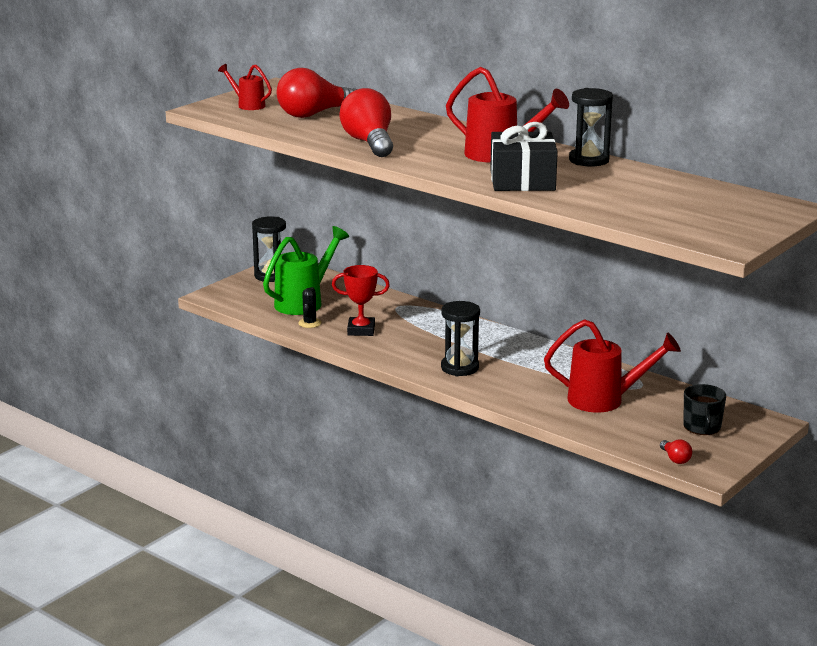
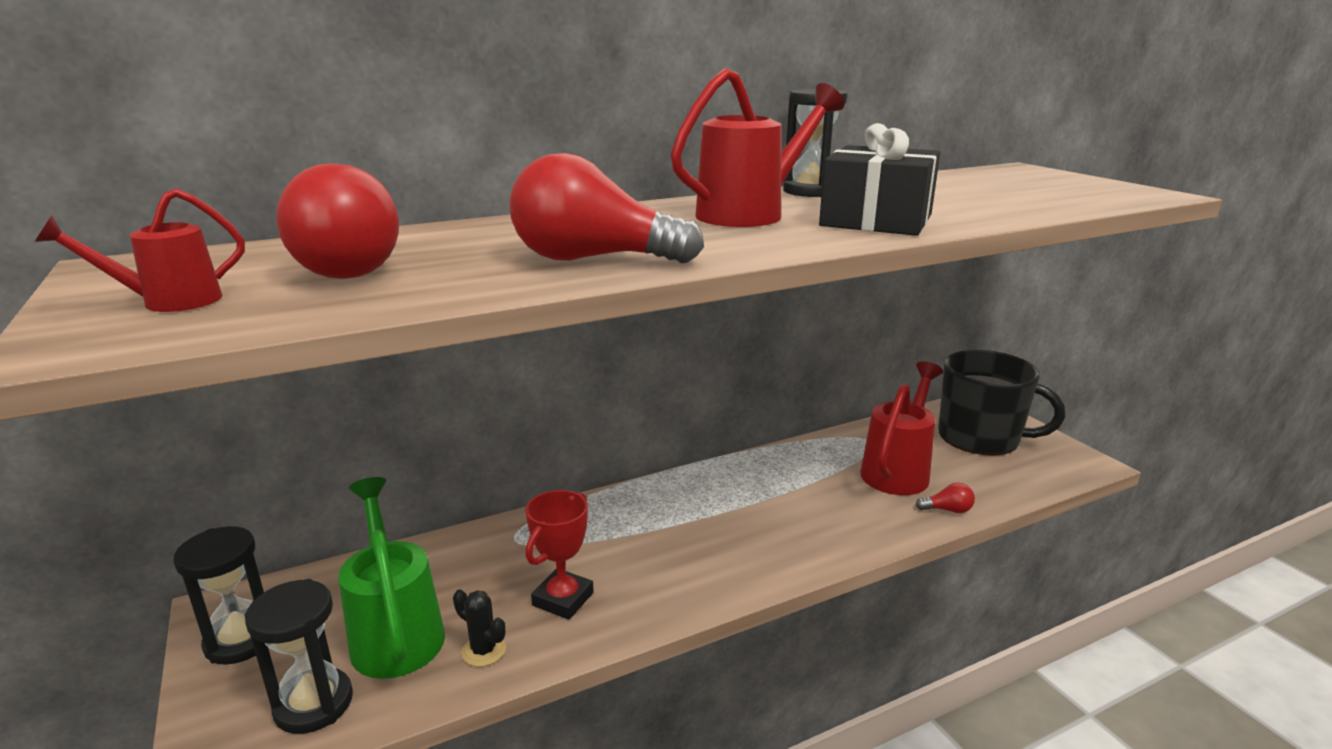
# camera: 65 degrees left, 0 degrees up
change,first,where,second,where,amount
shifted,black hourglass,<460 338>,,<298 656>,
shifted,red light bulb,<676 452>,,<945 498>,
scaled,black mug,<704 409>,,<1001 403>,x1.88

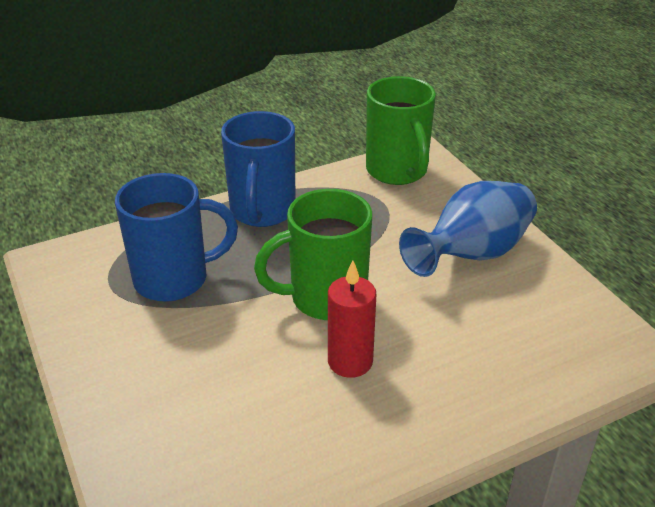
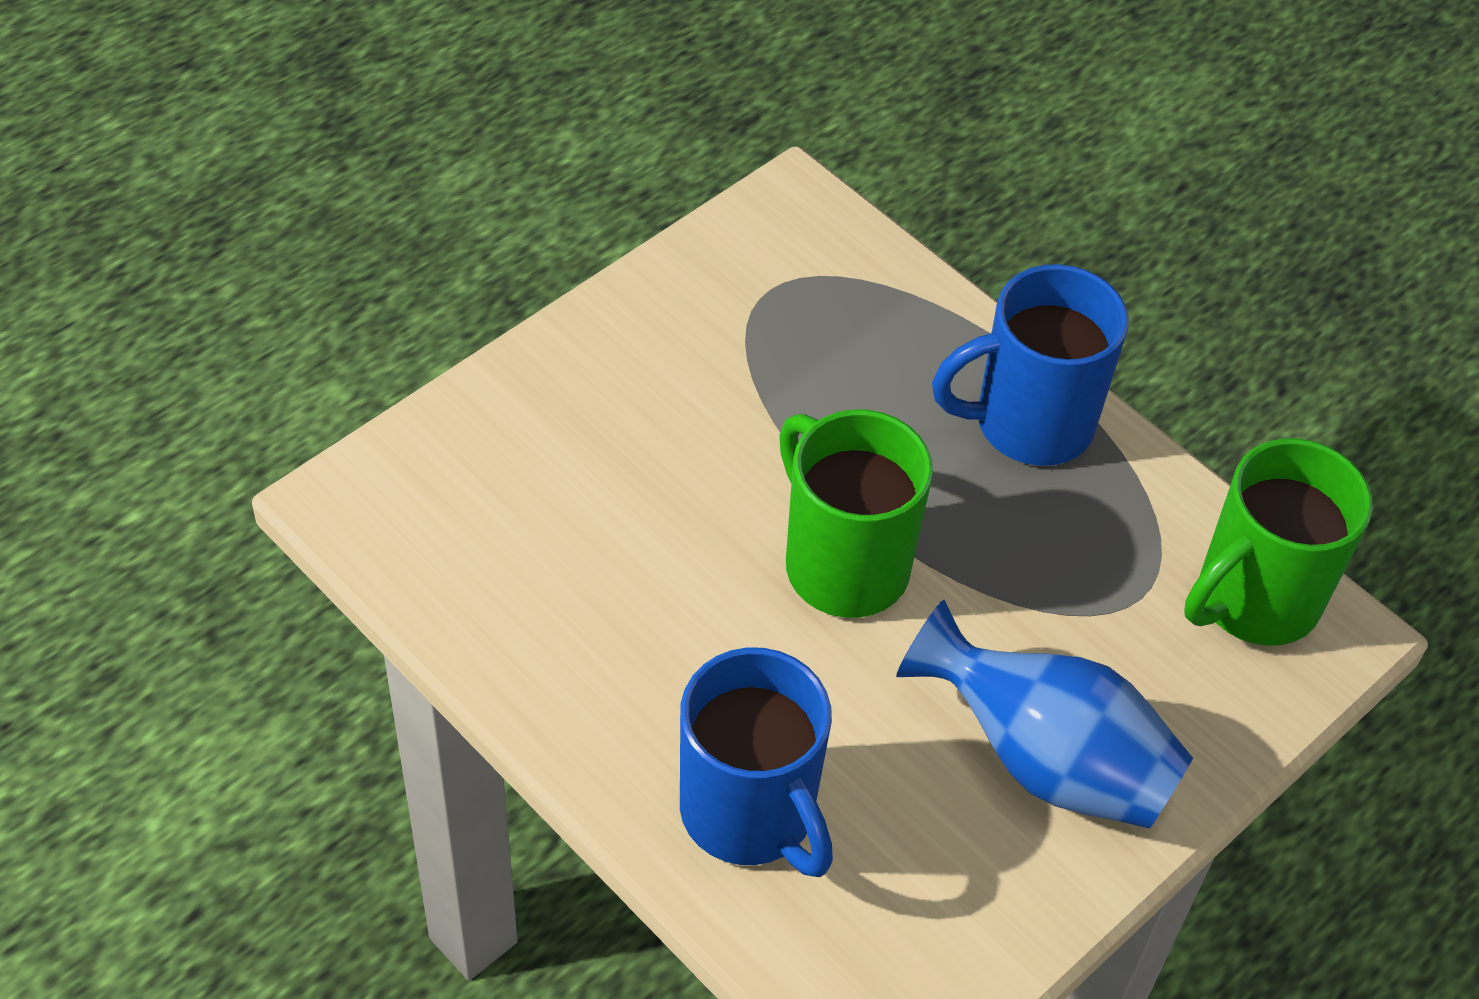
# camera: 70 degrees right, 15 degrees up
change,first,where,second,where,amount
shifted,blue mug,<176 237>,,<756 762>,
gone,red candle,<352 319>,,,

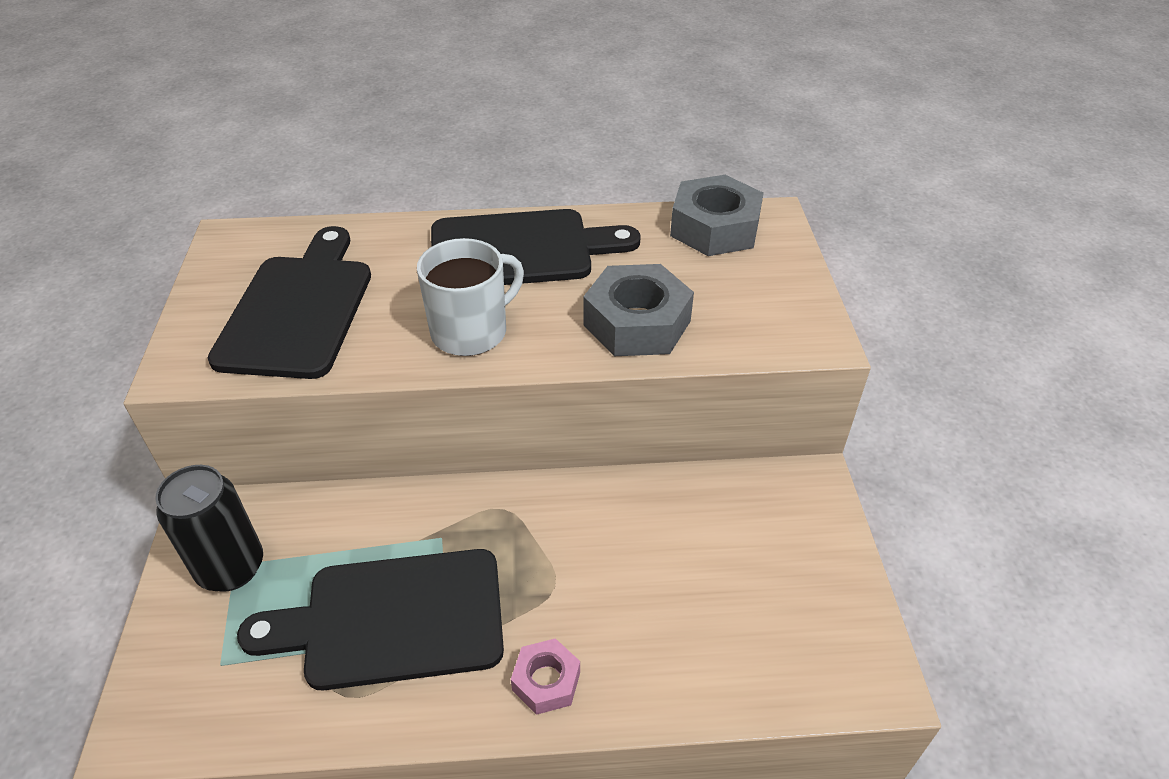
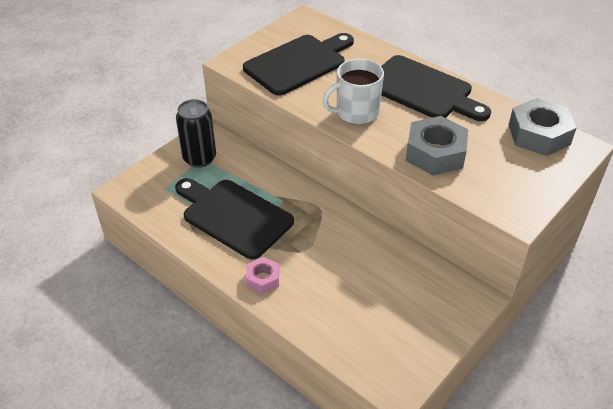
# camera: 45 degrees right, 0 degrees up
change,first,where,second,where,amount
rotated,white mug,<470 297>,,<353 91>,150 degrees clockwise

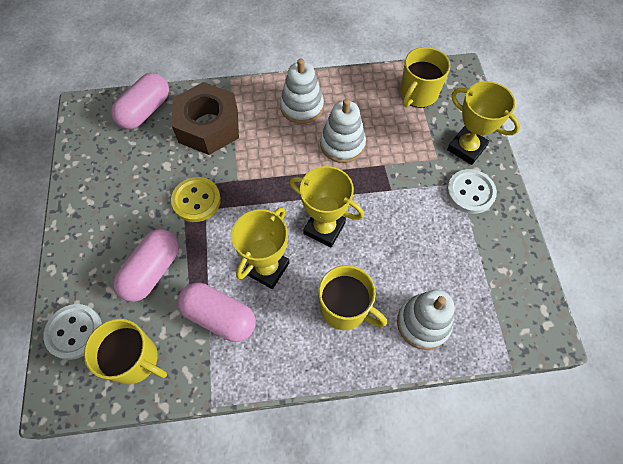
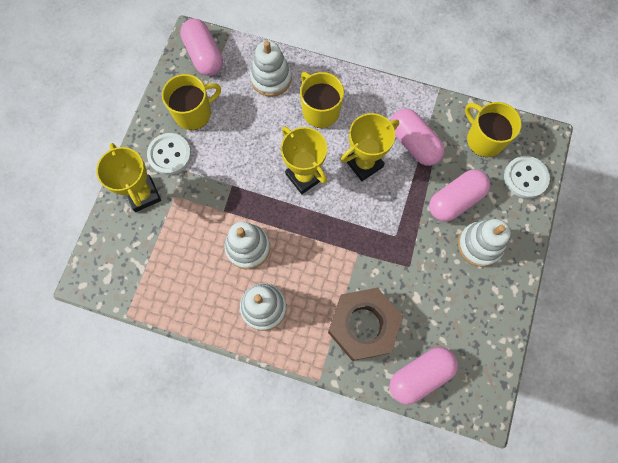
# camera: 155 degrees left, 10 degrees up
change,first,where,second,where,amount
gone,yellow button,<196 199>,,,
shifted,yellow mug,<425 77>,,<191 102>,
new,,,pink capsule,<201 47>,
new,,,white stacking toy,<484 243>,

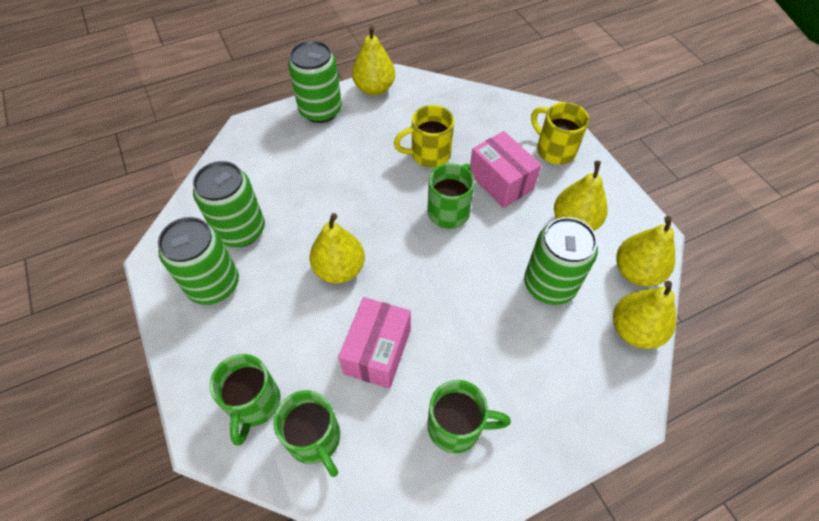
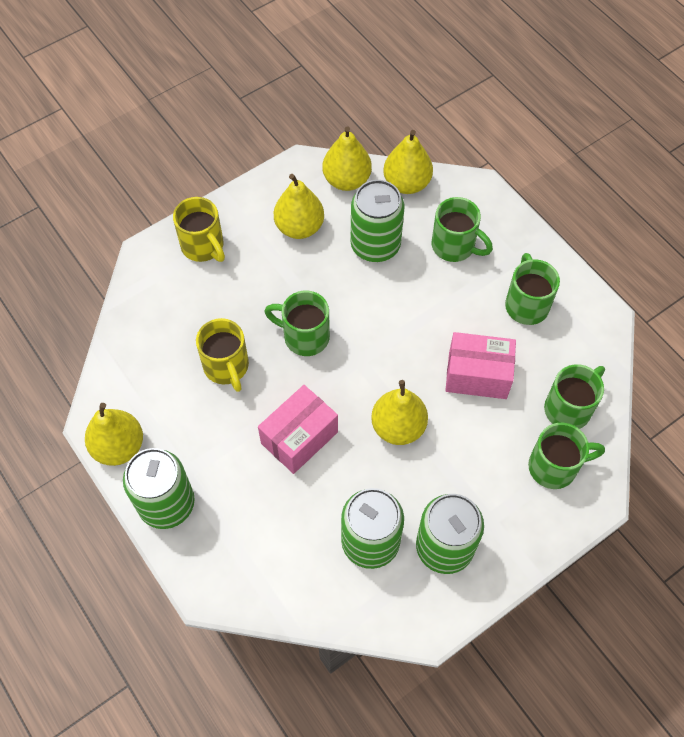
# camera: 100 degrees left, 5 degrees up
change,first,where,second,where,amount
shifted,pink box,<505 169>,,<298 429>,
rotated,yellow mug,<560 133>,,<199 229>,75 degrees counterclockwise
new,,,green mug,<462 229>,

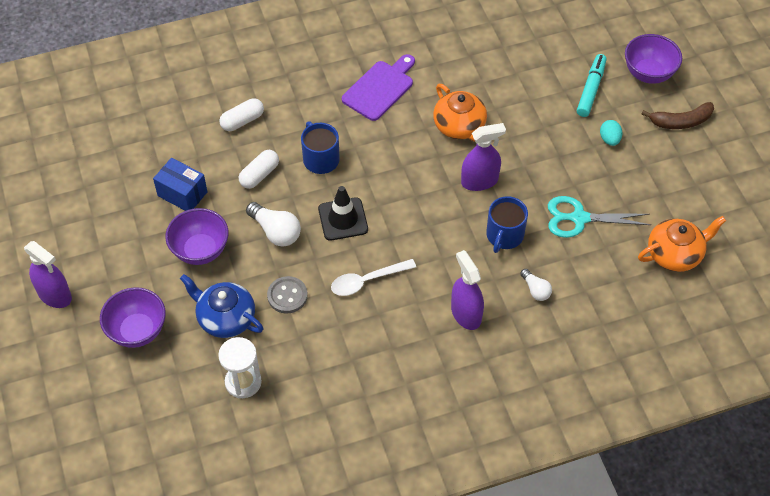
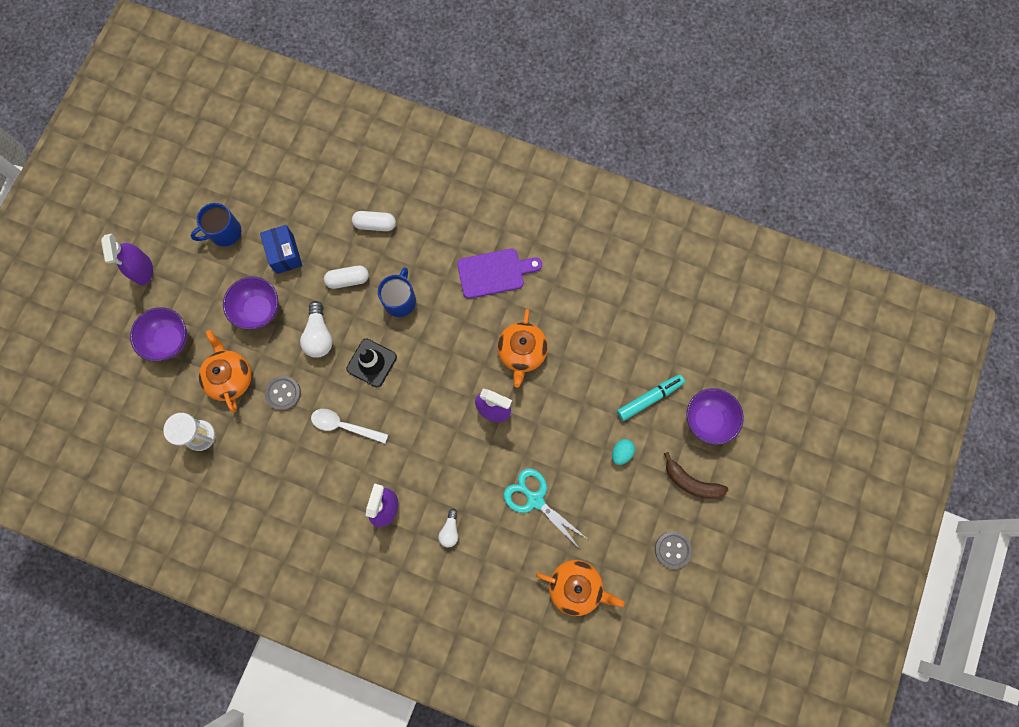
# camera: 40 degrees right, 20 degrees up
change,first,where,second,where,amount
repainted,blue teapot,<221 306>,orange teapot,<225 371>,
shifted,blue mug,<507 224>,,<215 225>,
new,,,grey button,<673 550>,

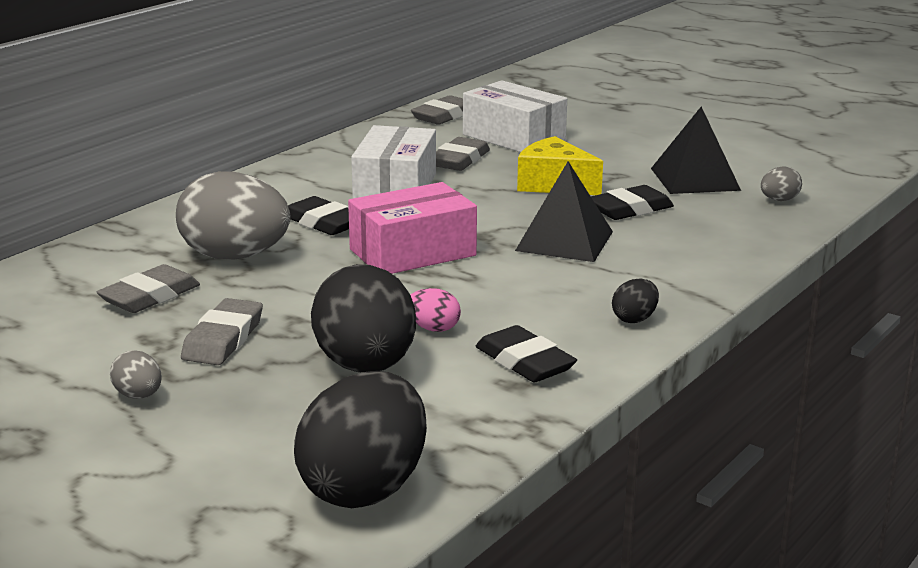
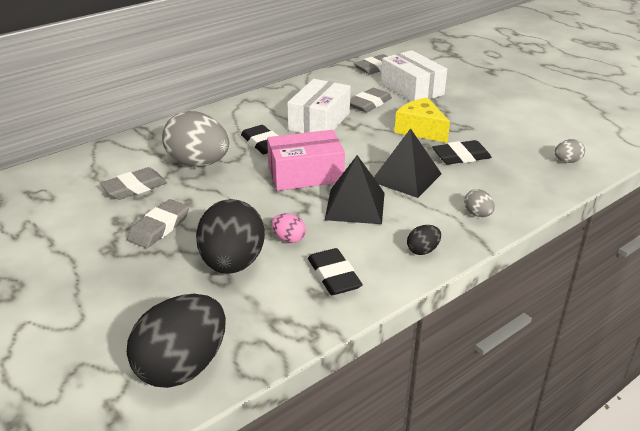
# camera: 15 degrees right, 10 degrees up
change,first,where,second,where,amount
shifted,grey egg,<136 374>,,<479 203>,
shifted,black pyramid,<696 150>,,<355 189>,

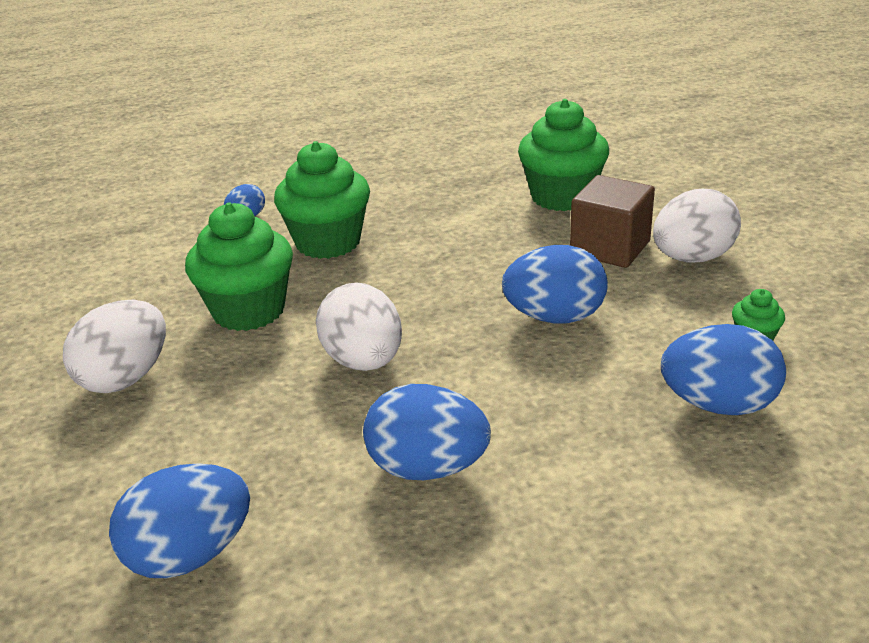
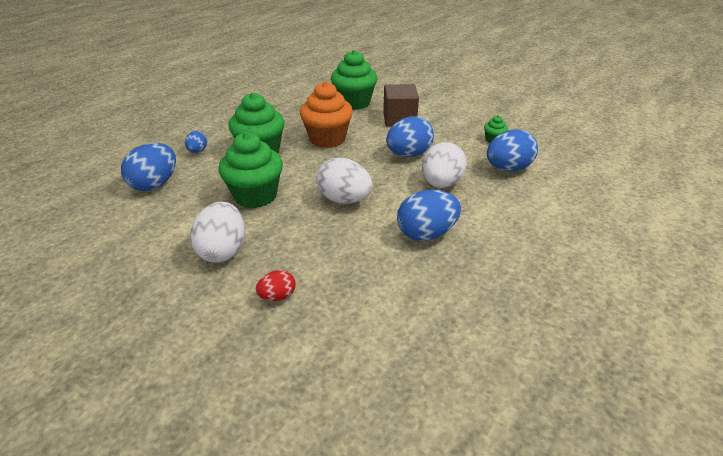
# camera: 35 degrees left, 5 degrees up
change,first,where,second,where,amount
shifted,blue egg,<179 520>,,<148 167>,
shifted,white egg,<697 225>,,<444 165>,
new,,,red egg,<276 285>,
new,,,orange cupcake,<326 114>,

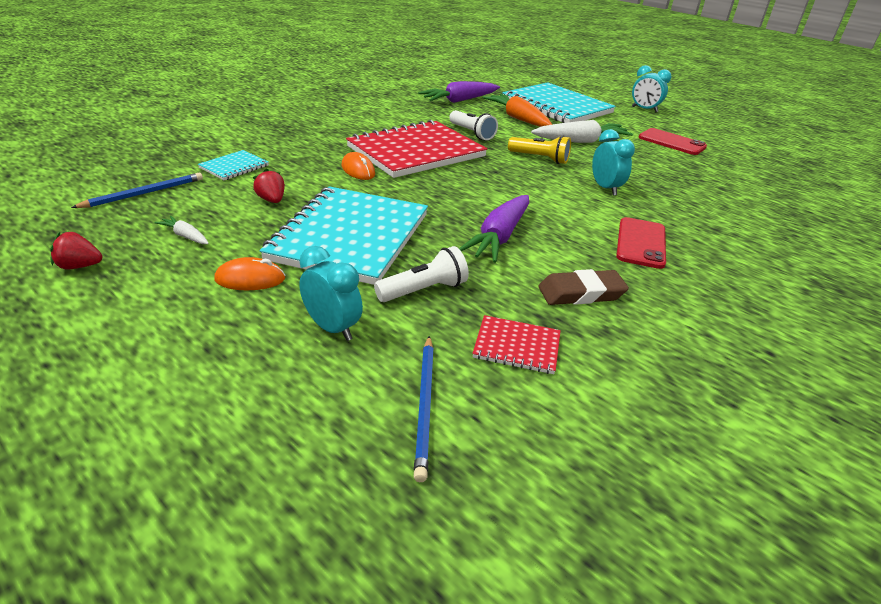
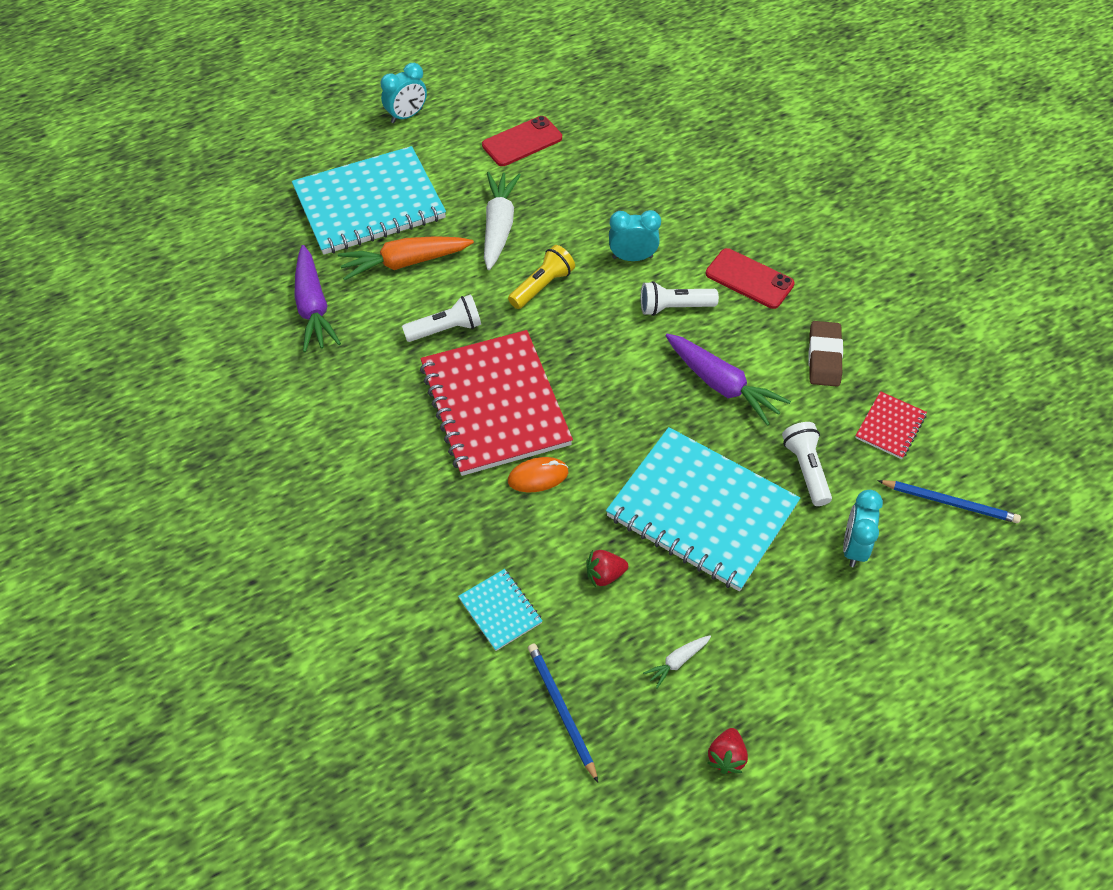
# camera: 70 degrees left, 20 degrees up
change,first,where,second,where,amount
gone,orange mouse,<249 273>,,,
rotated,turquoise clock,<331 293>,,<863 528>,45 degrees counterclockwise
new,,,white flashlight,<680 298>,

